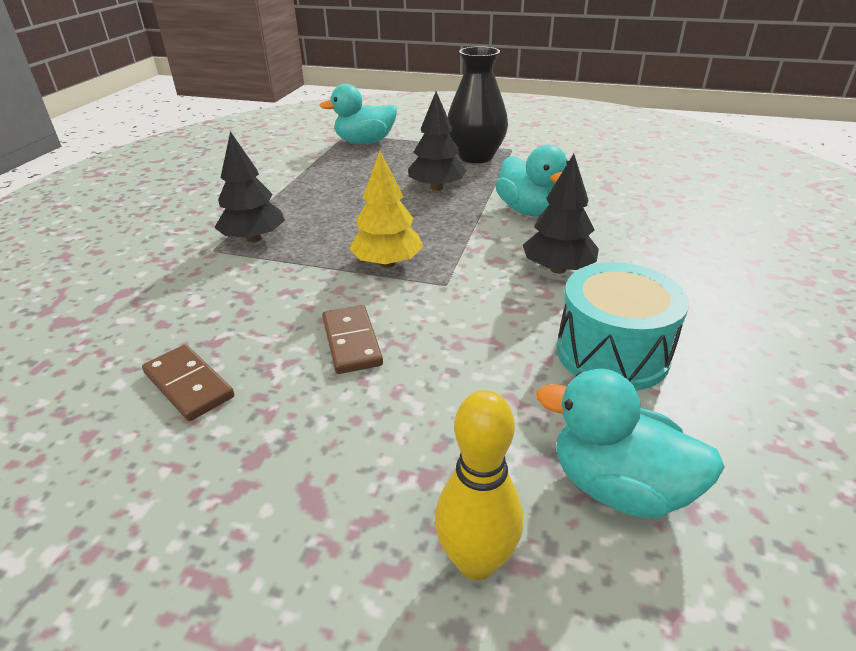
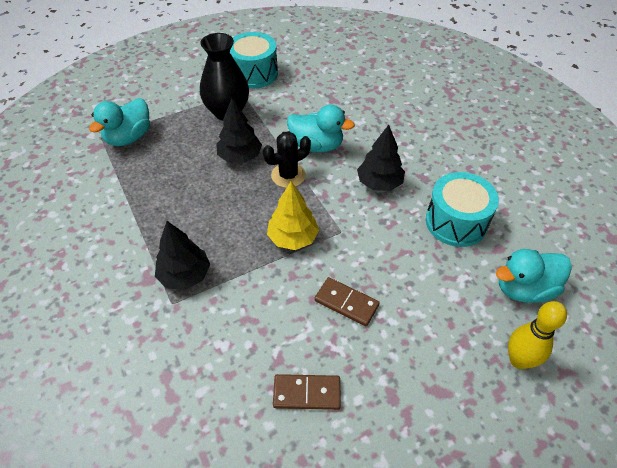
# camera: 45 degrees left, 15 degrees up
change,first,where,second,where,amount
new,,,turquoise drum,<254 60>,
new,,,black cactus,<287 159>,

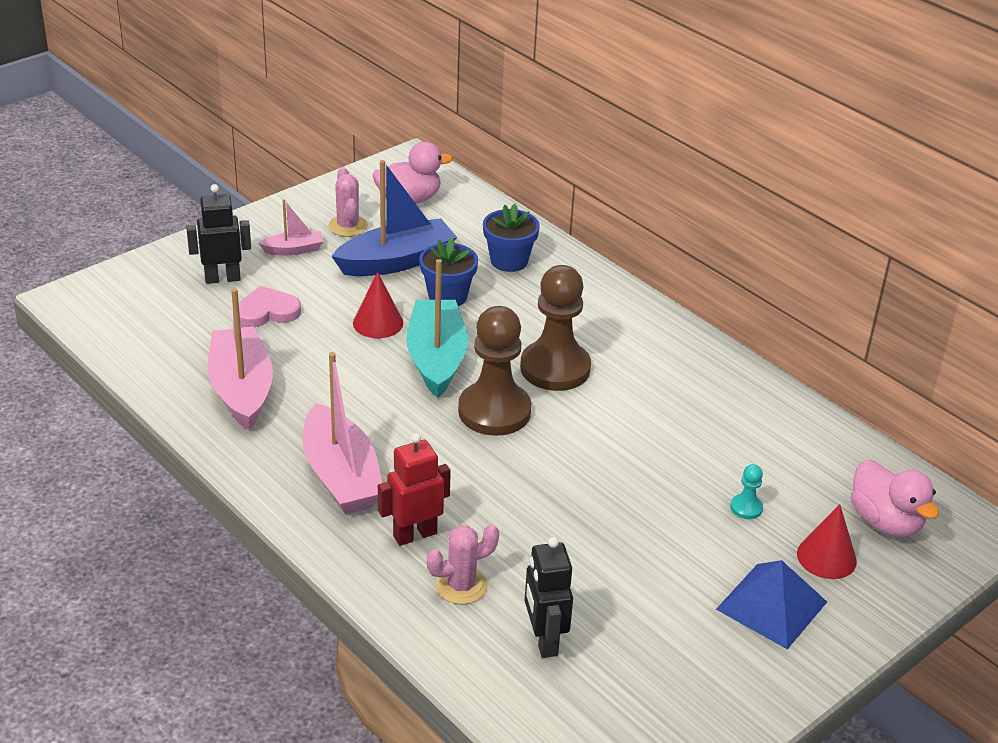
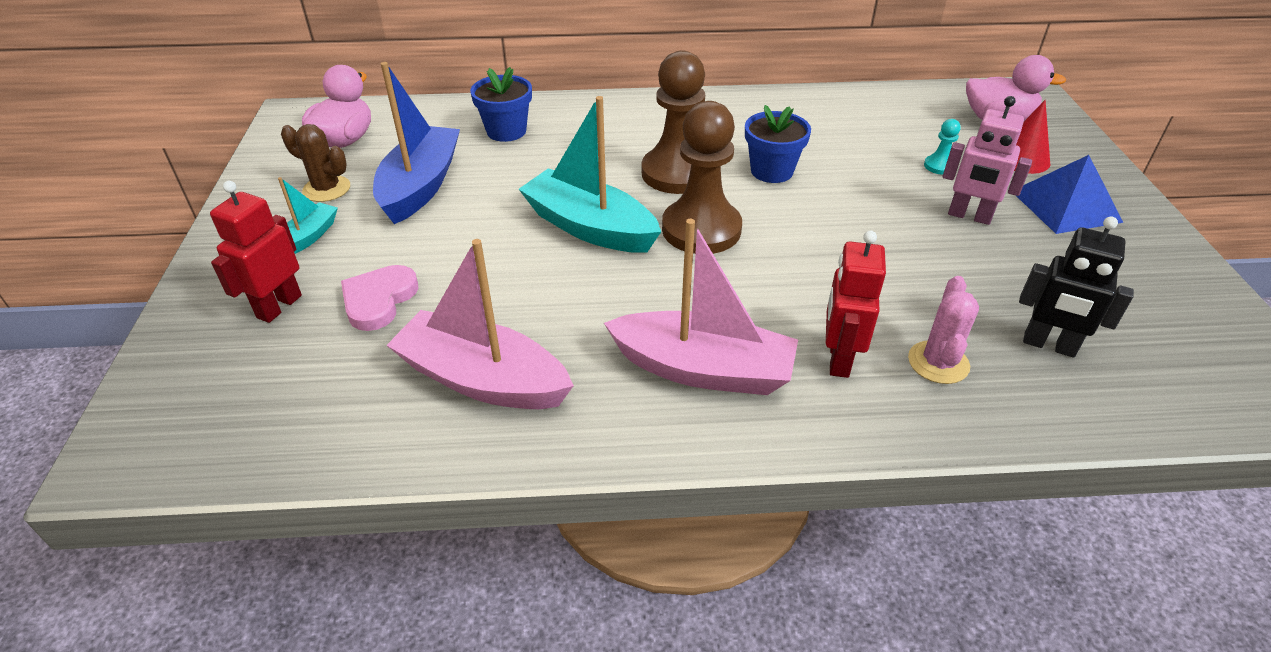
# camera: 50 degrees left, 5 degrees up
change,first,where,second,where,amount
repainted,black robot,<218 234>,red robot,<256 252>,
repainted,pink boat,<291 227>,turquoise boat,<308 215>,
repainted,pink cactus,<348 202>,brown cactus,<315 163>,
gone,red cone,<378 305>,,,
shifted,blue flower pot,<448 271>,,<778 144>,
new,,,pink robot,<987 160>,

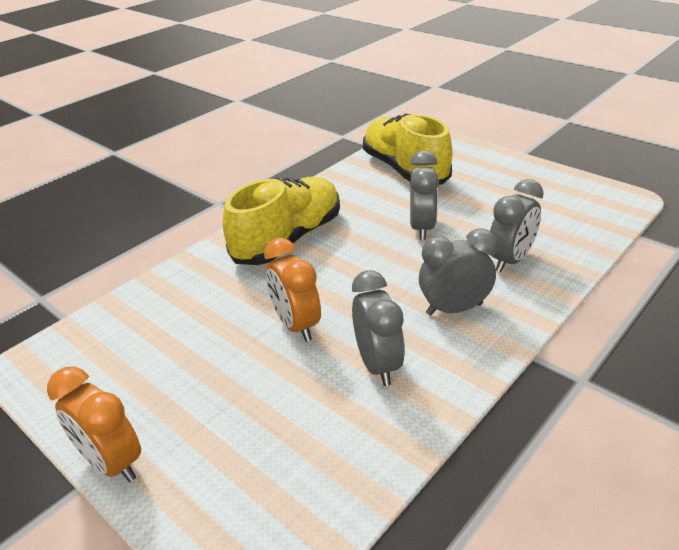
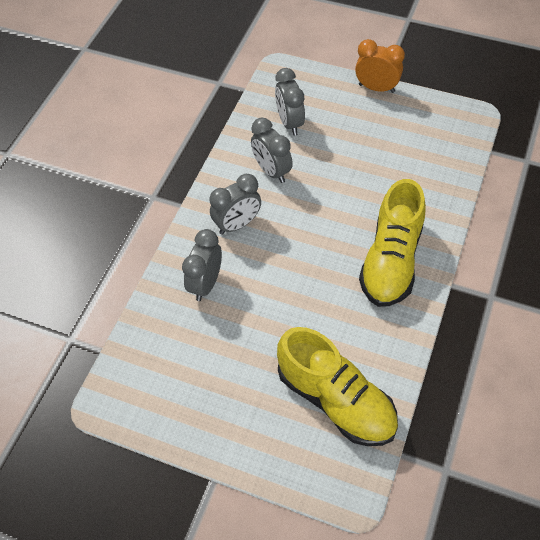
# camera: 160 degrees right, 20 degrees up
change,first,where,second,where,amount
gone,orange clock,<292 290>,,,
shifted,grey clock,<424 195>,,<290 101>,

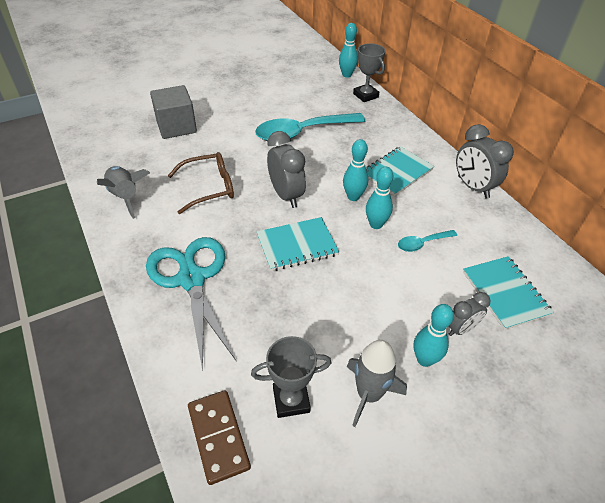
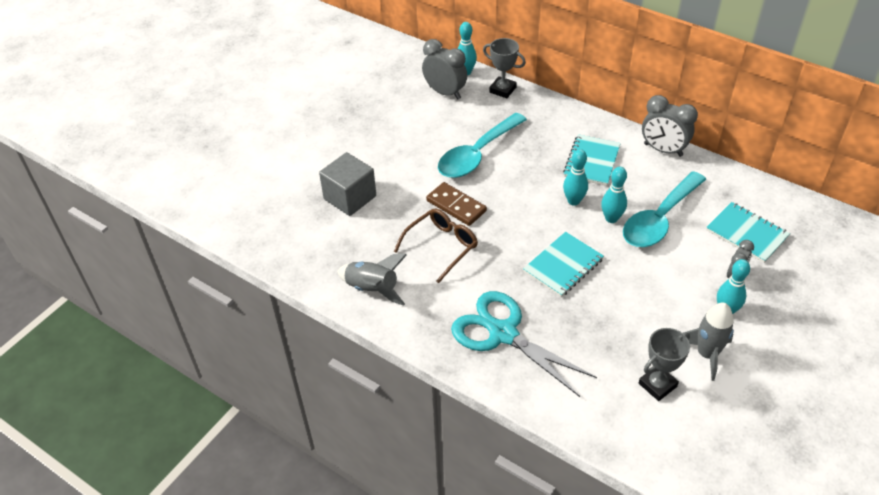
# camera: 25 degrees left, 0 degrees up
change,first,where,second,where,amount
shifted,brown domino,<219 437>,,<456 204>,
shifted,grey clock,<286 169>,,<444 69>,
scaled,turquoise spoon,<427 241>,,<664 209>,x2.16

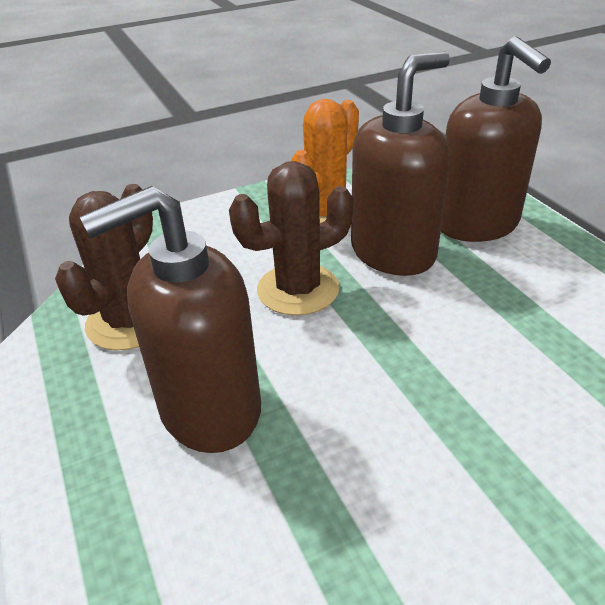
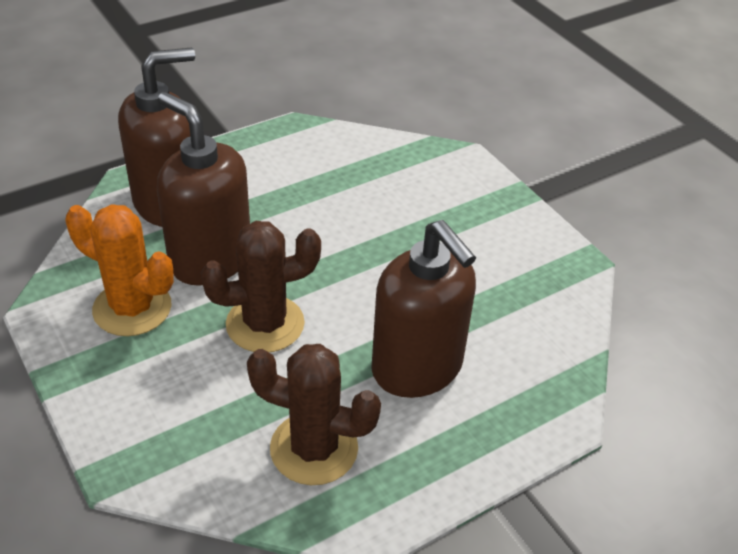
# camera: 100 degrees left, 5 degrees up
change,first,where,second,where,amount
rotated,brown cactus,<291 238>,,<261 286>,75 degrees counterclockwise

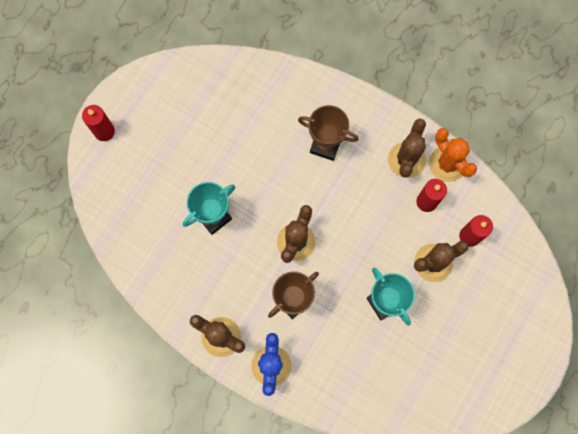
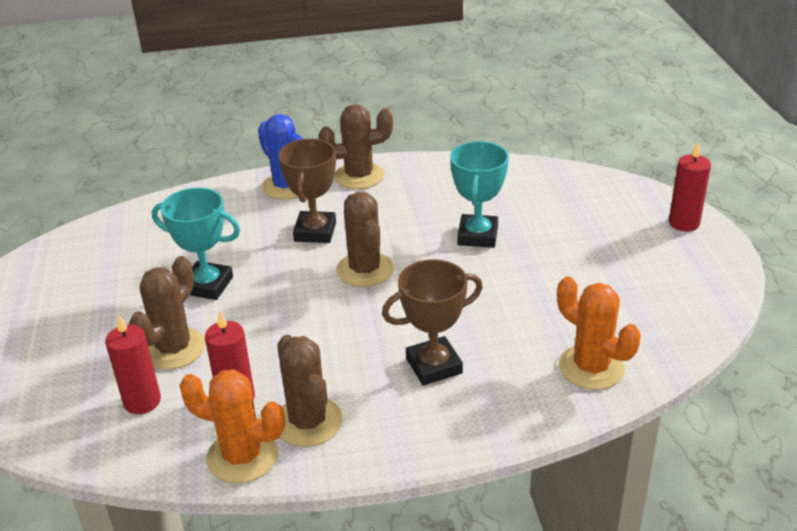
# camera: 140 degrees right, 40 degrees down
change,first,where,second,where,amount
new,,,orange cactus,<599 333>,

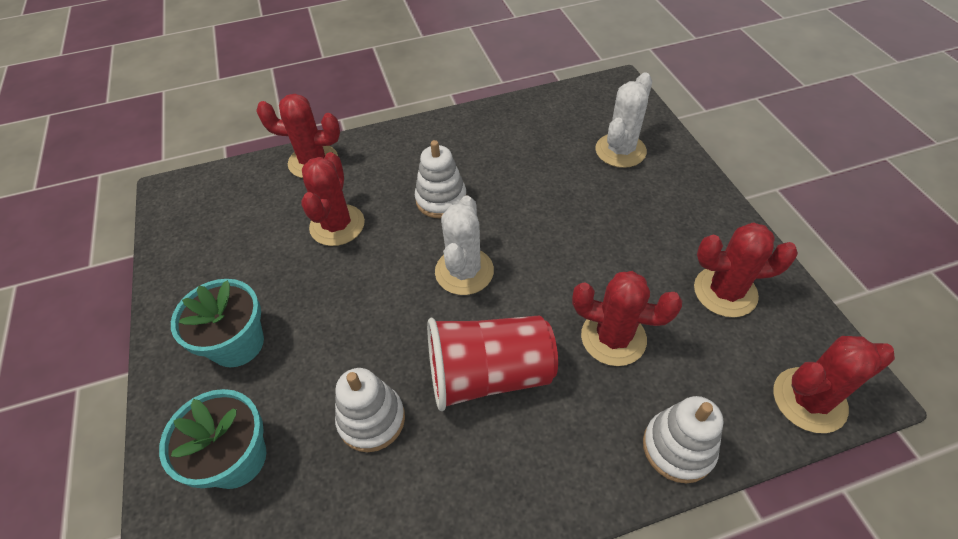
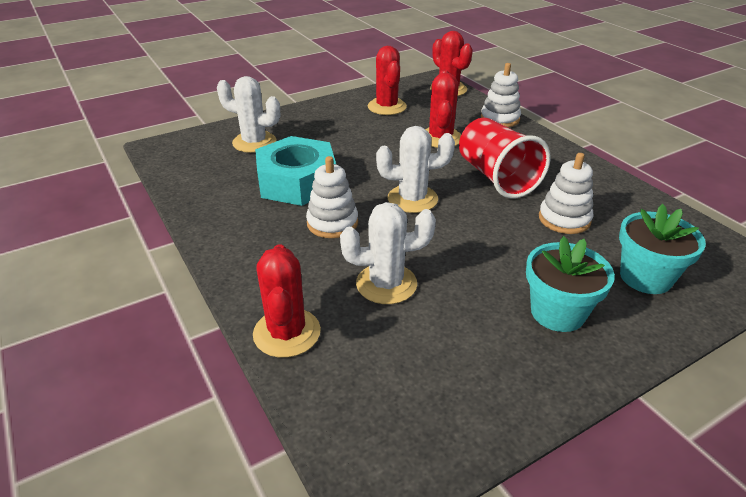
# camera: 105 degrees left, 15 degrees down
change,first,where,second,where,amount
repainted,red cactus,<333 199>,white cactus,<388 253>,
new,,,turquoise nut,<295 171>,

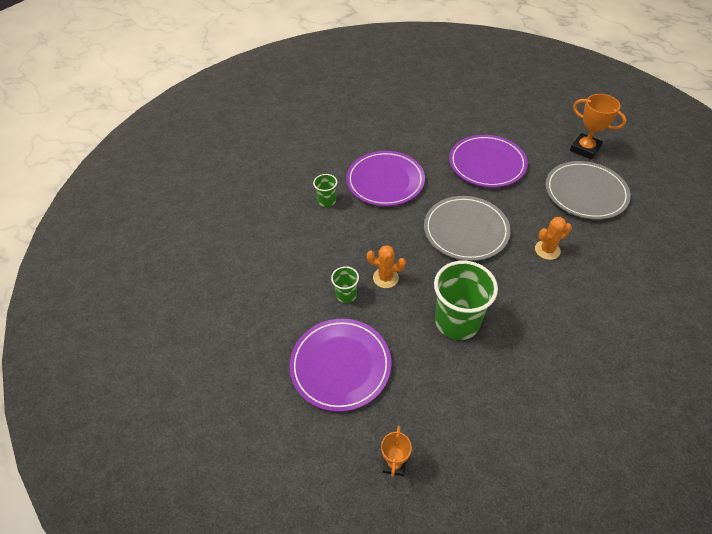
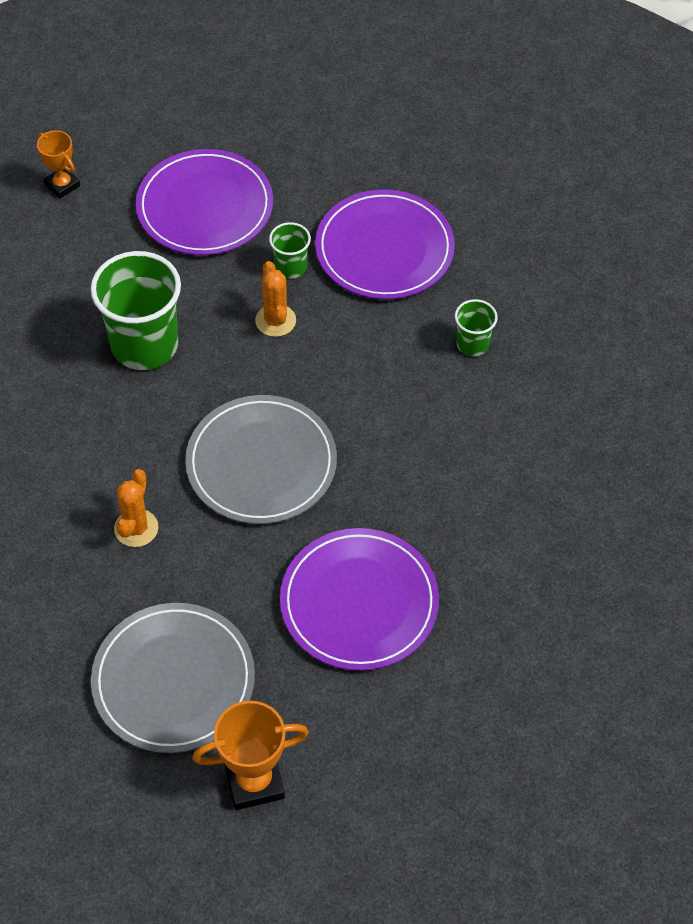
# camera: 125 degrees right, 5 degrees up
change,first,where,second,where,amount
shifted,purple plate,<385 178>,,<385 244>,
rotated,orange cactus,<386 266>,,<275 299>,60 degrees counterclockwise

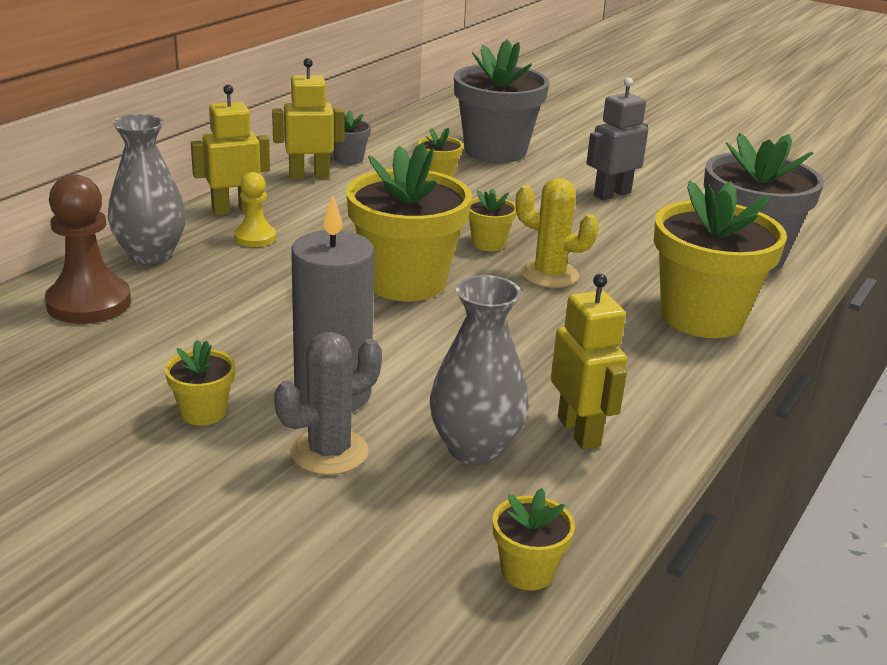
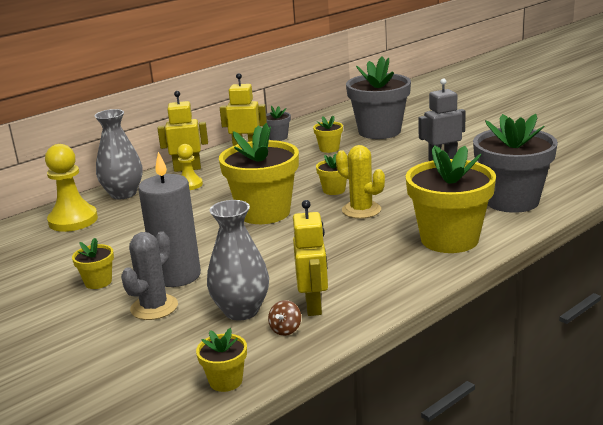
# camera: 20 degrees right, 5 degrees down
change,first,where,second,where,amount
repainted,brown pawn,<88 249>,yellow pawn,<71 188>,
rotated,grey cactus,<328 403>,,<149 275>,45 degrees counterclockwise
new,,,brown spinning top,<284 318>,

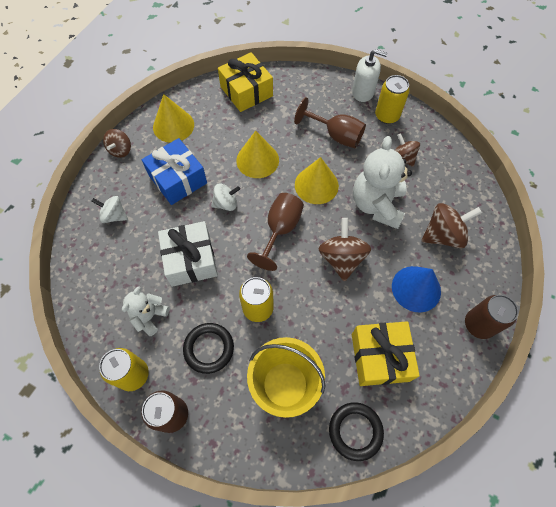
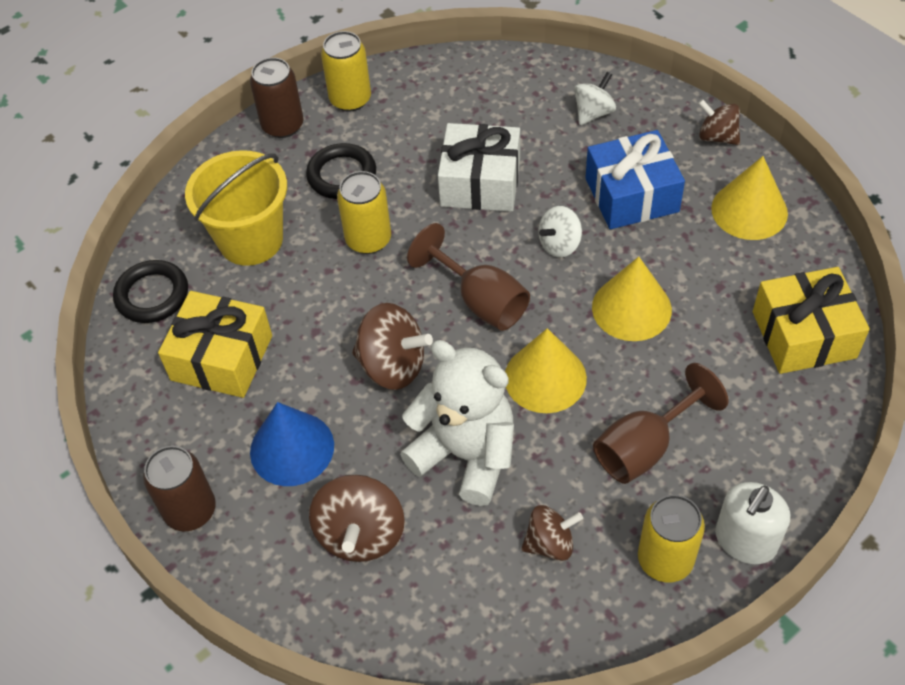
# camera: 115 degrees right, 10 degrees down
change,first,where,second,where,amount
gone,white teddy bear,<146 311>,,,
rotated,white spinning top,<225 197>,,<560 231>,45 degrees clockwise

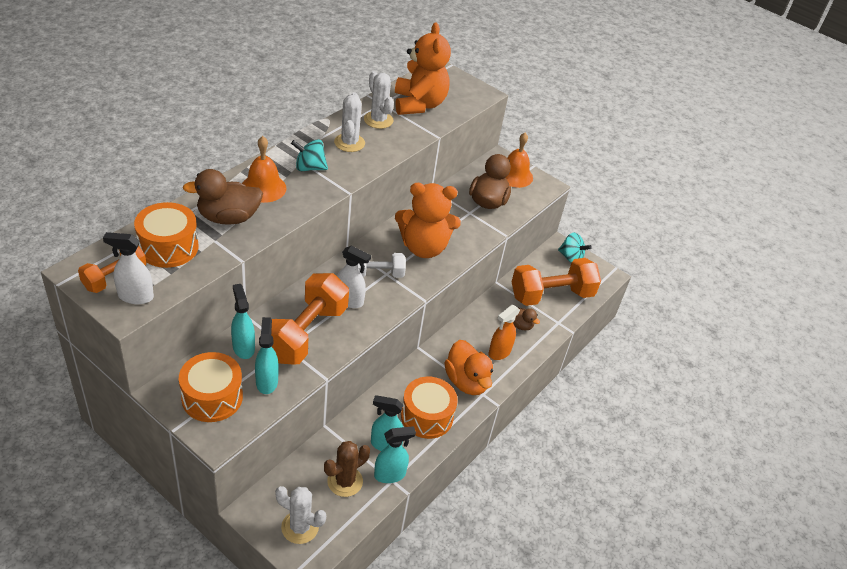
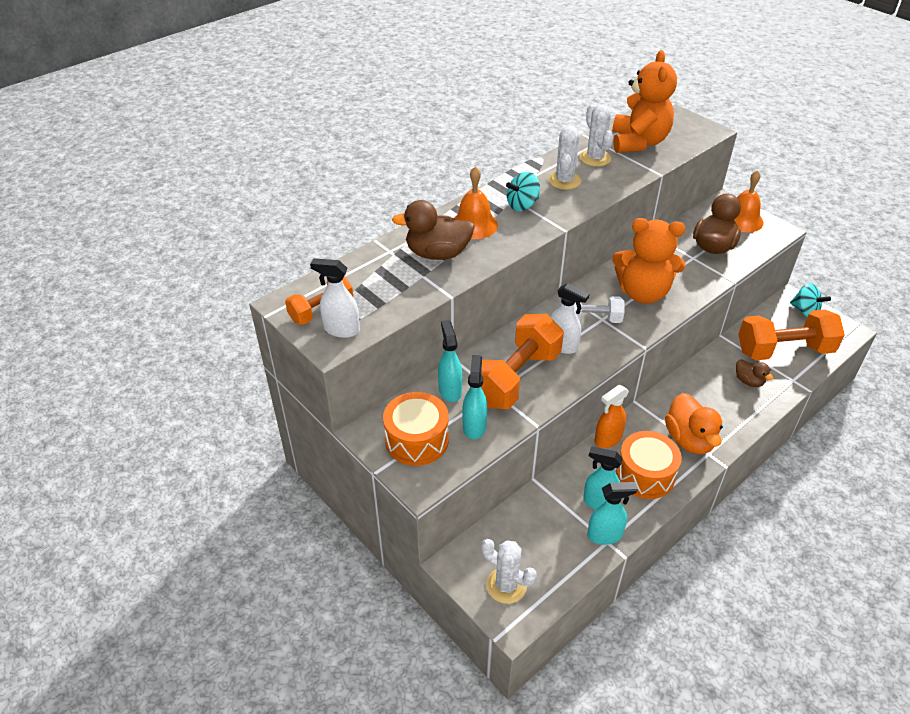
# camera: 15 degrees right, 0 degrees up
change,first,where,second,where,amount
gone,orange drum,<166 235>,,,
rotated,turquoise spinning top,<309 155>,,<523 191>,45 degrees counterclockwise
gone,brown cactus,<347 469>,,,
shifted,orange spray bottle,<504 332>,,<611 416>,

